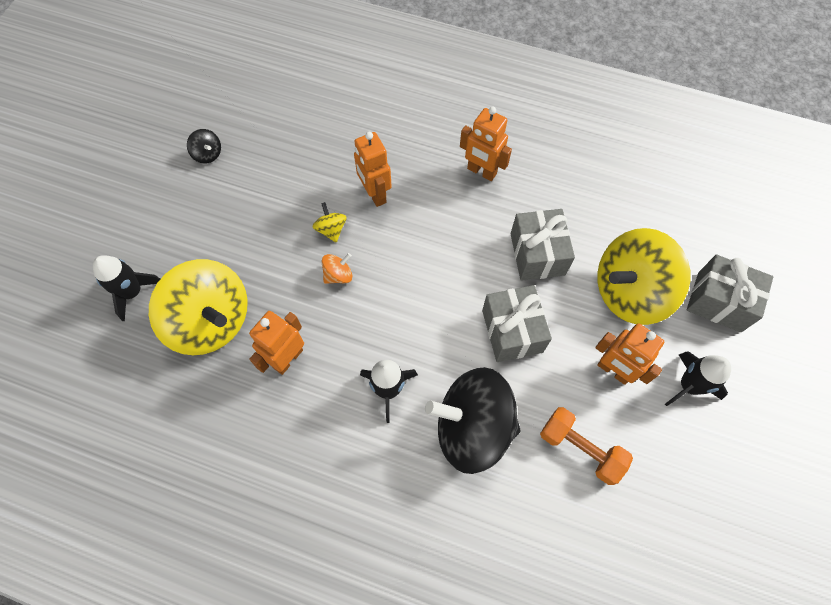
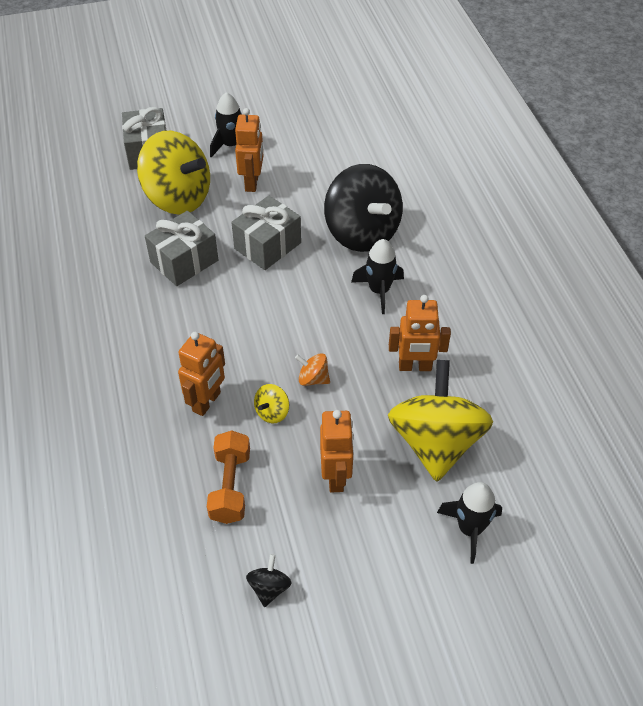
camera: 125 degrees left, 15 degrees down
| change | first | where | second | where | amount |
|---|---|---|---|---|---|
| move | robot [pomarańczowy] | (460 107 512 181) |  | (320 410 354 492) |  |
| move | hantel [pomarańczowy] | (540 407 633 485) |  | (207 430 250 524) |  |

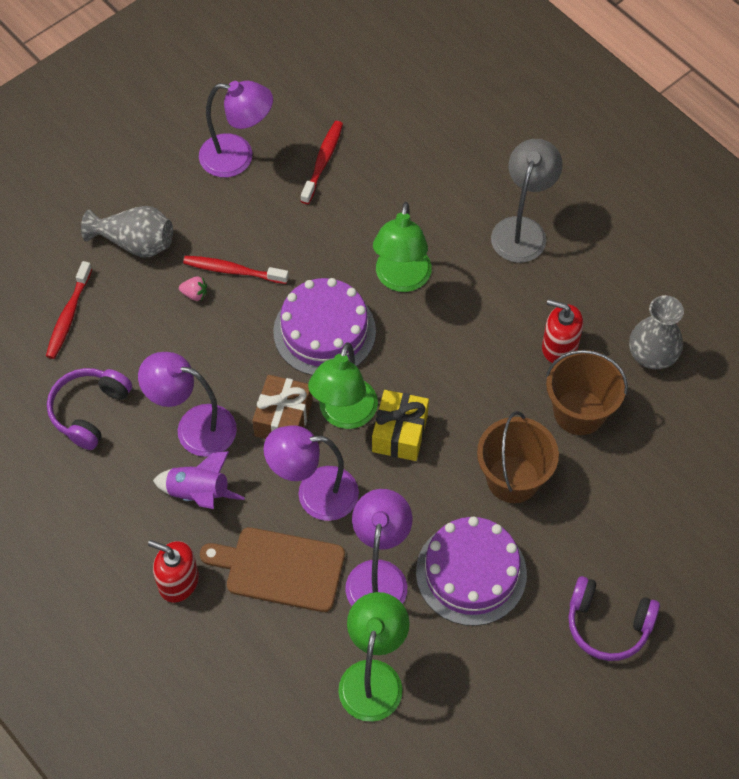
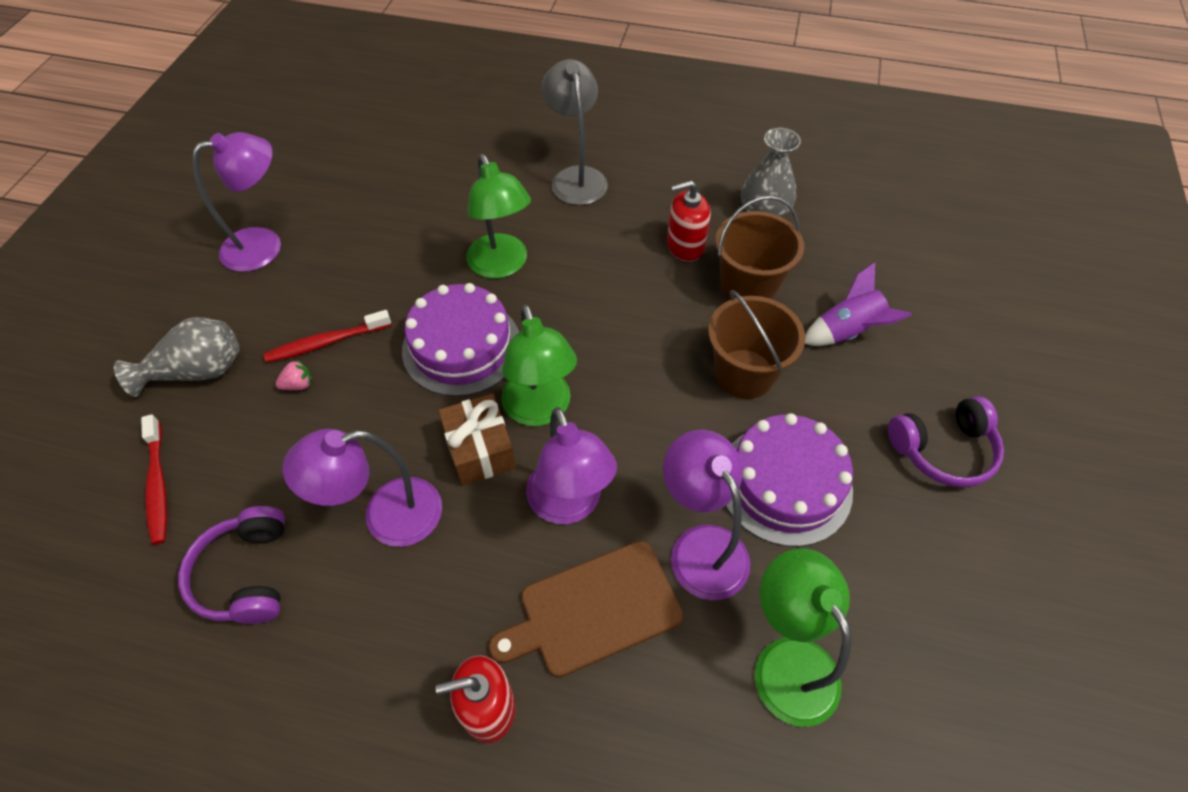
camera: 35 degrees left, 5 degrees down
| change | first | where | second | where | amount |
|---|---|---|---|---|---|
| move | rakieta [fioletowy] | (153 451 245 509) |  | (805 262 912 346) |  |
| rotate | lampka [fioletowy] | (264 425 359 521) |  | (526 407 617 524) | 75 degrees counterclockwise |
| delete | szczoteczka do zębów [czerwony] | (301 121 343 204) |  |  |  |
| delete | prezent [żółty] | (372 390 429 461) |  |  |  |

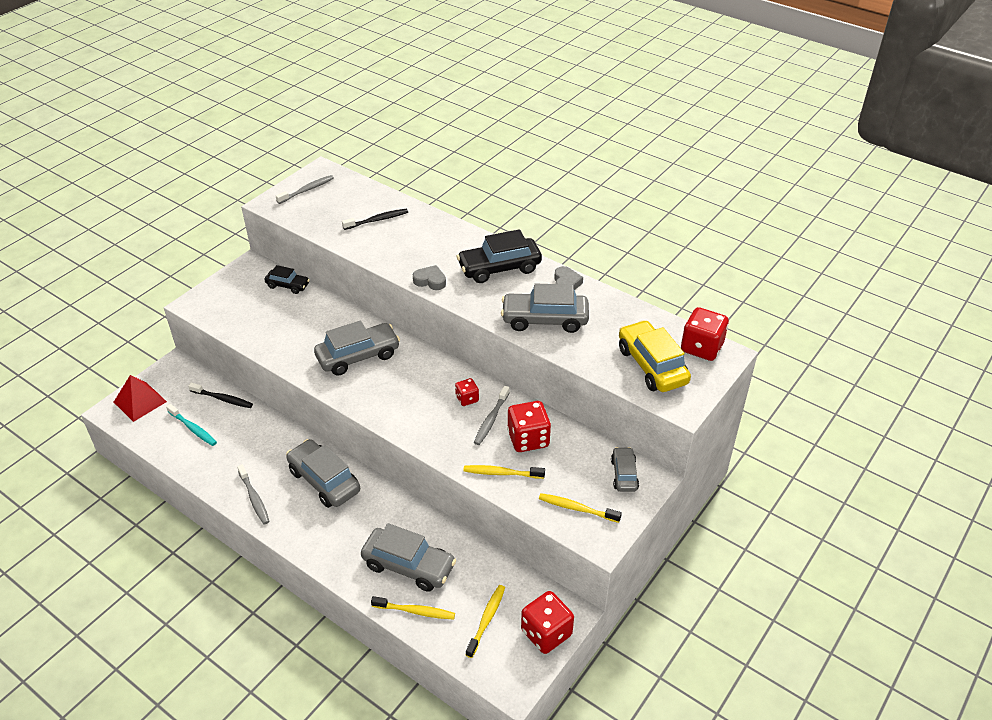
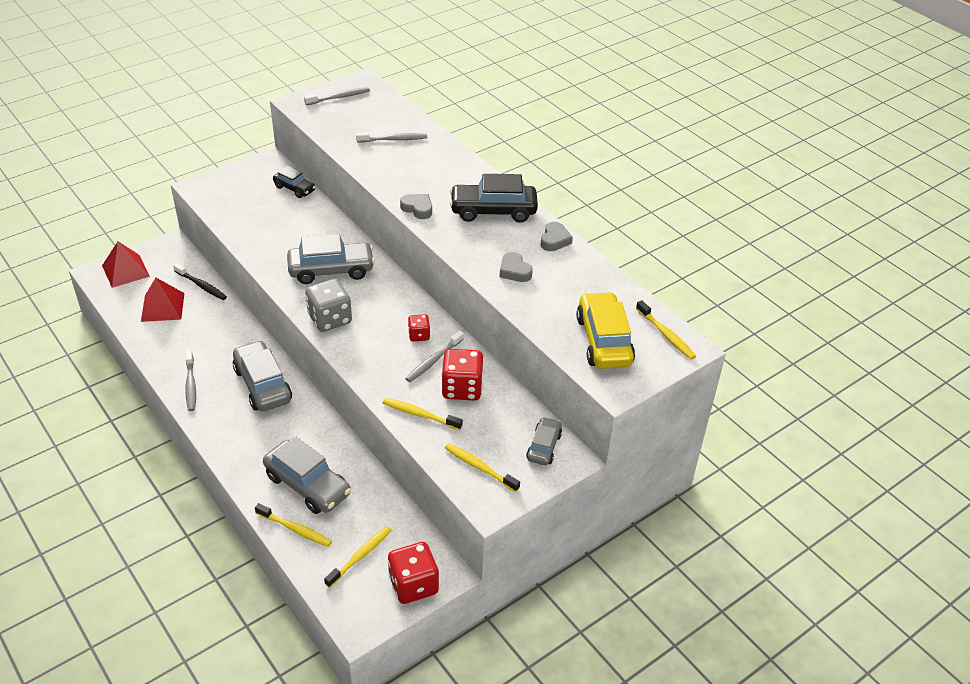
camera: 15 degrees right, 0 degrees up
| change | first | where | second | where | amount |
|---|---|---|---|---|---|
| replace | szczoteczka do zębów [turkusowy] | (166 404 217 446) | piramida [czerwony] | (141 278 185 322) |  |
| recolor | szczoteczka do zębów [czarny] | (342 209 408 230) | szczoteczka do zębów [szary] | (356 132 427 142) |  |
| replace | samochód [szary] | (501 284 589 333) | serce [szary] | (500 252 533 282) |  |
| replace | kostka do gry [czerwony] | (681 307 729 361) | szczoteczka do zębów [żółty] | (636 300 696 360) |  |
| insert |  |  | kostka do gry [szary] | (305 279 352 332) |  |

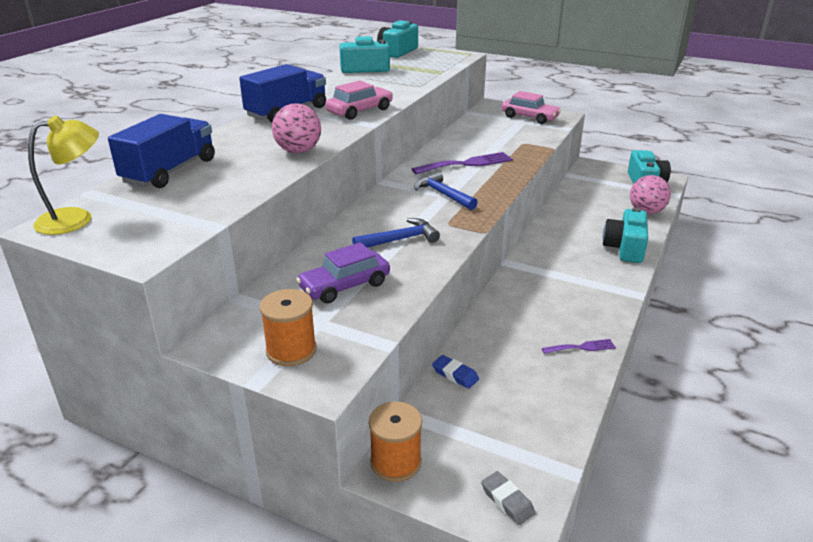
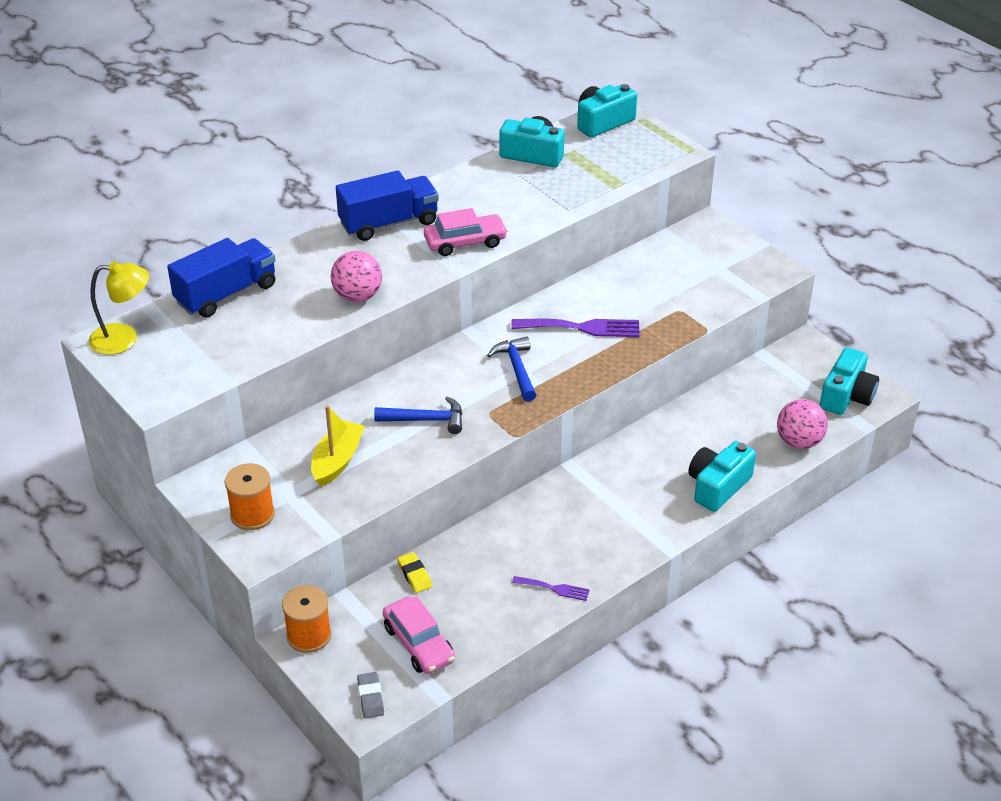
camera: 25 degrees right, 10 degrees up
| change | first | where | second | where | amount |
|---|---|---|---|---|---|
| replace | samochód [fioletowy] | (296 242 390 304) | łódka [żółty] | (311 405 365 487) |  |
| recolor | gumka do mazania [niebieski] | (432 355 479 389) | gumka do mazania [żółty] | (397 552 432 593) |  |
| move | samochód [różowy] | (502 91 561 124) |  | (383 596 455 674) |  |

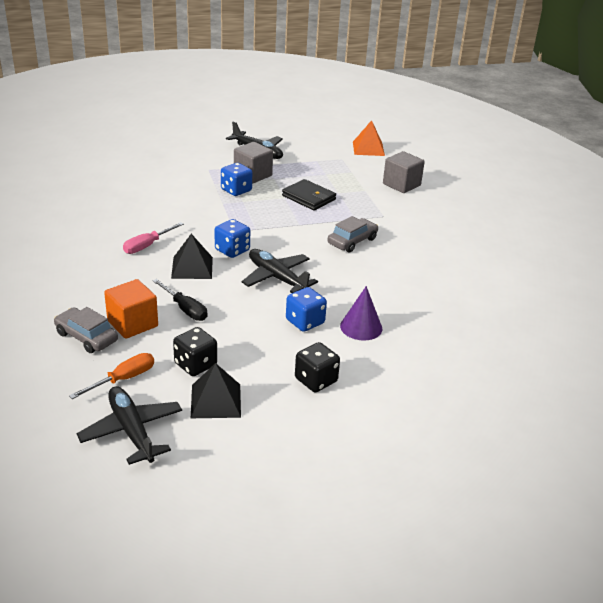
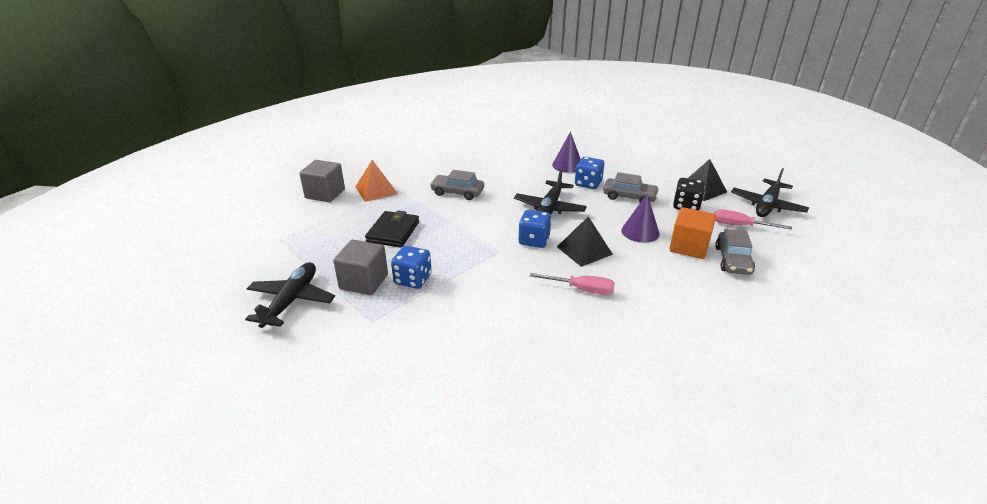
camera: 115 degrees left, 0 degrees up
| change | first | where | second | where | amount |
|---|---|---|---|---|---|
| recolor | śrubokręt [pomarańczowy] | (69 353 154 399) | śrubokręt [różowy] | (714 209 792 230) |  |
| replace | śrubokręt [czarny] | (152 279 207 321) | stożek [fioletowy] | (621 194 660 243) |  |
| delete | kostka do gry [czarny] | (295 342 340 392) |  |  |  |
| move | piramida [pomarańczowy] | (353 120 385 156) |  | (355 160 398 202) |  |
| insert |  |  | samochód [szary] | (603 172 659 203) |  |

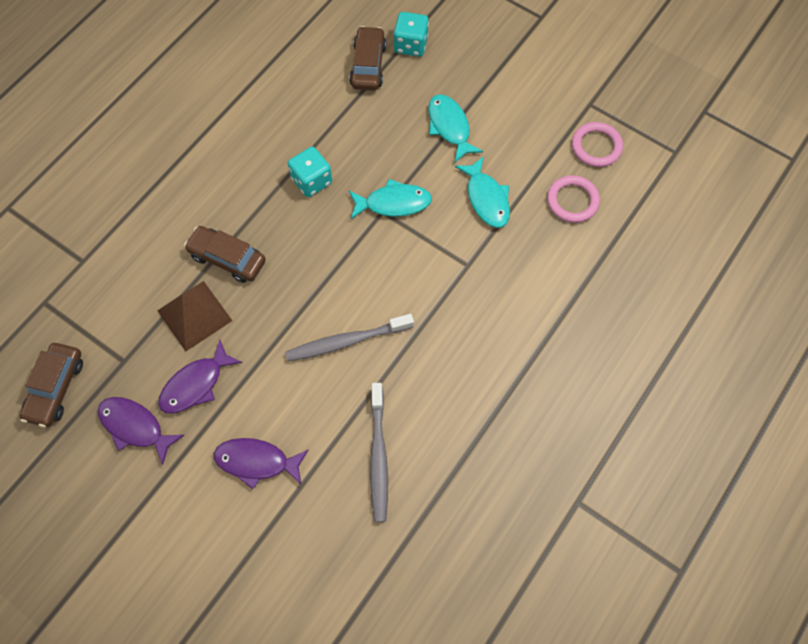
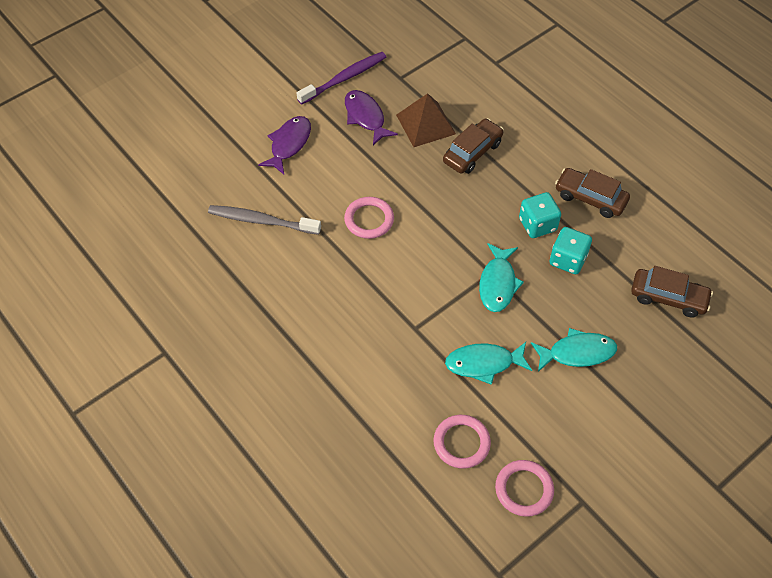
camera: 105 degrees right, 10 degrees down
| change | first | where | second | where | amount |
|---|---|---|---|---|---|
| move | samochód [brązowy] | (20 343 83 427) |  | (555 168 630 218) |  |
| replace | ryba [fioletowy] | (98 397 184 465) | szczoteczka do zębów [fioletowy] | (297 52 386 105) |  |
| replace | szczoteczka do zębów [szary] | (285 314 414 362) | pierścień [różowy] | (344 197 394 239) |  |
| move | kostka do gry [turkusowy] | (393 12 429 57) |  | (550 227 592 274) |  |

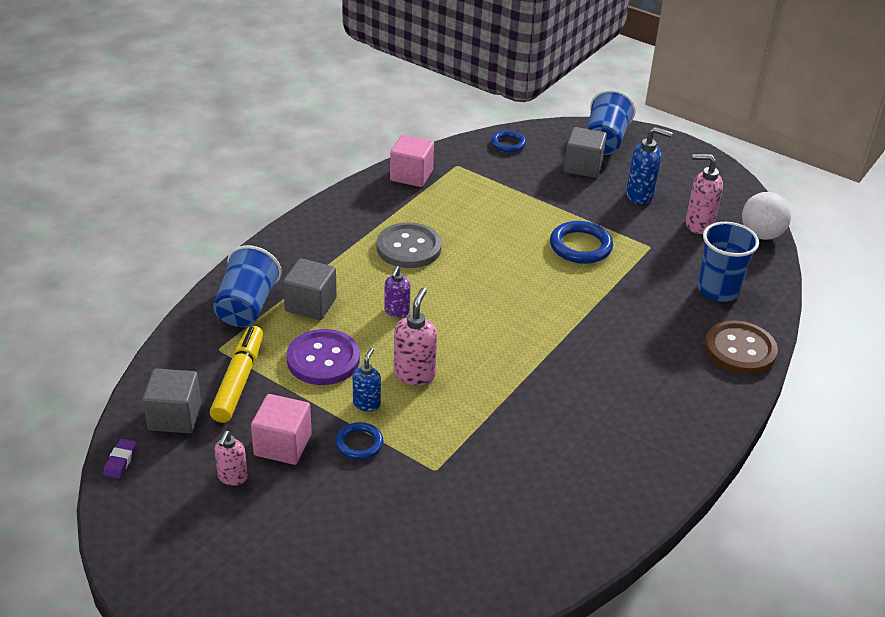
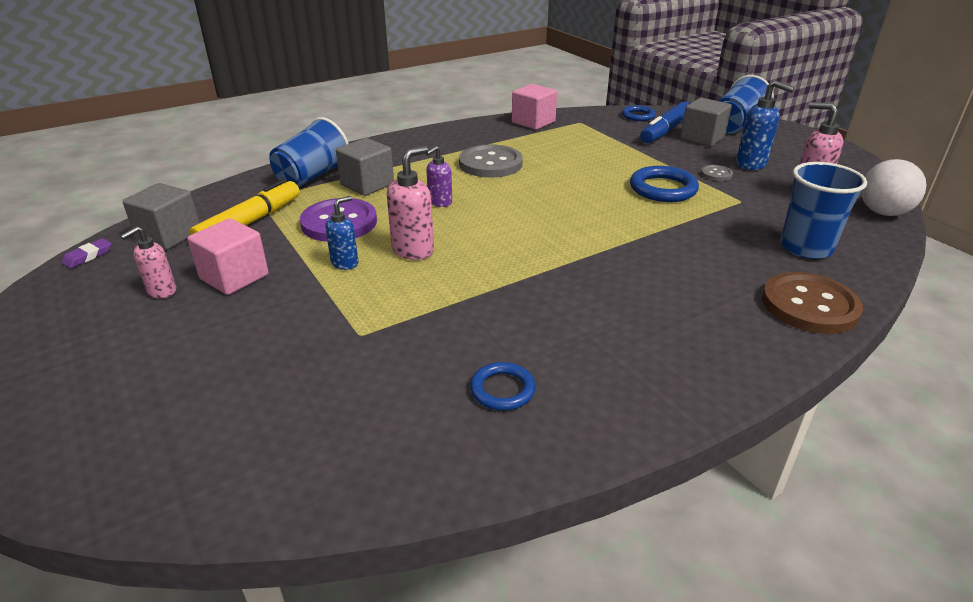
camera: 25 degrees right, 5 degrees down
| change | first | where | second | where | amount |
|---|---|---|---|---|---|
| move | pierścień [niebieski] | (335 422 384 460) |  | (470 362 536 410) |  |
| insert |  |  | flamaster [niebieski] | (640 101 690 143) |  |
| insert |  |  | guzik [szary] | (701 165 733 181) |  |

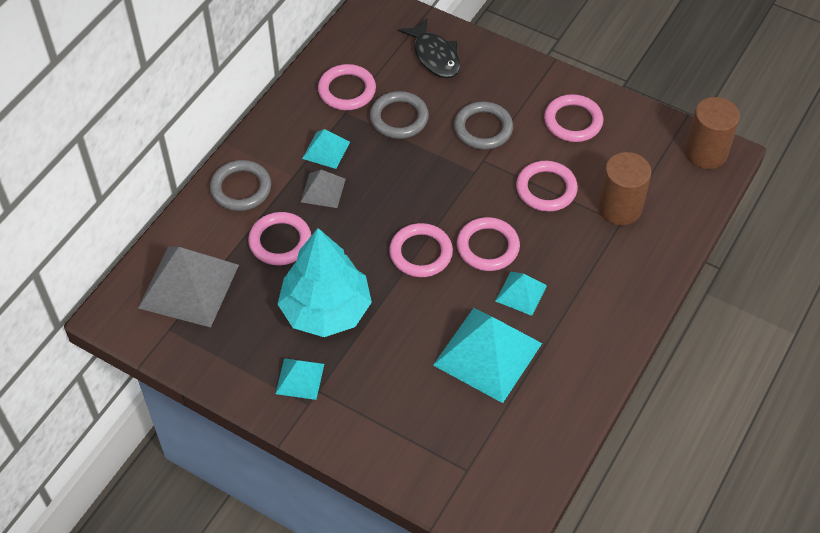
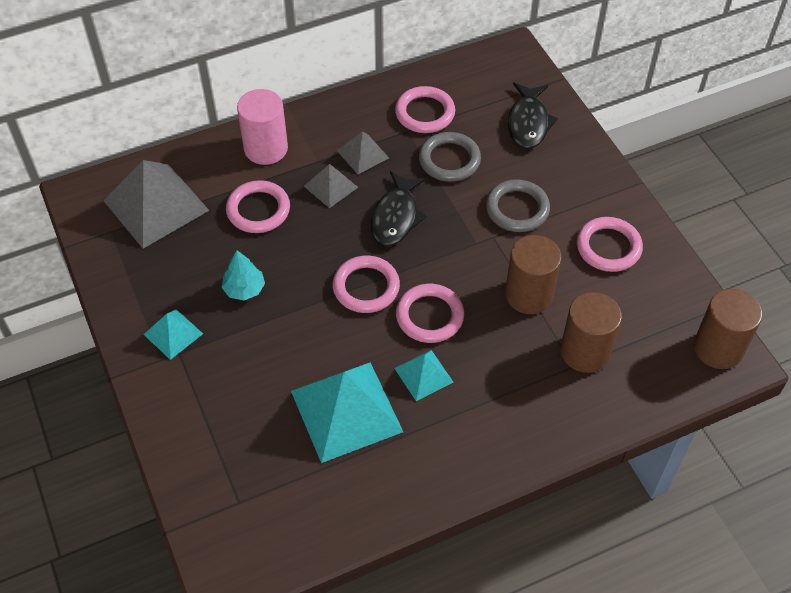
camera: 35 degrees right, 0 degrees up
| change | first | where | second | where | amount |
|---|---|---|---|---|---|
| replace | pierścień [szary] | (210 160 271 211) | walec [różowy] | (237 89 288 165) |  |
| resize | drzewko [turkusowy] | (278 228 372 337) |  | (221 250 265 300) | x0.45 |
| recolor | piramida [turkusowy] | (302 129 350 169) | piramida [szary] | (337 131 389 174) |  |
| replace | pierścień [różowy] | (516 161 578 212) | walec [brązowy] | (505 235 561 314) |  |
| insert |  |  | ryba [czarny] | (371 171 426 246) |  |

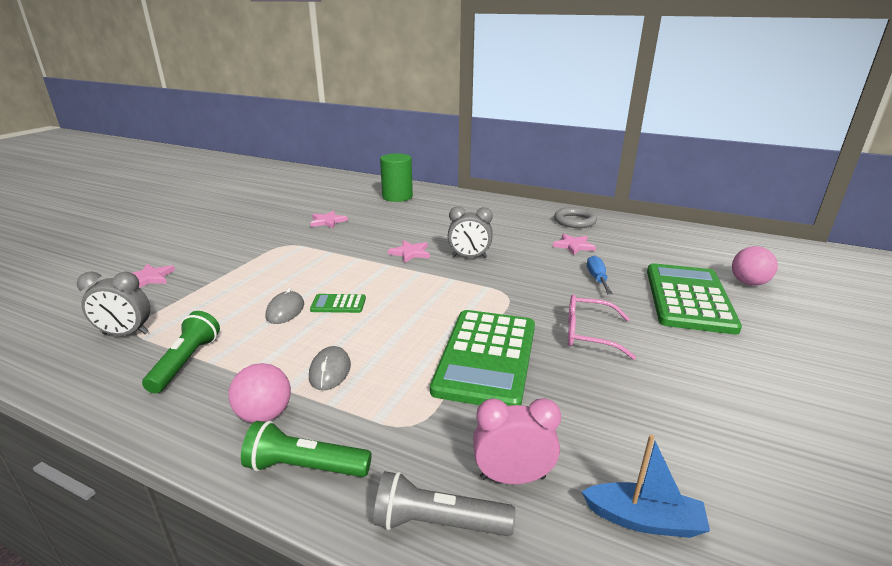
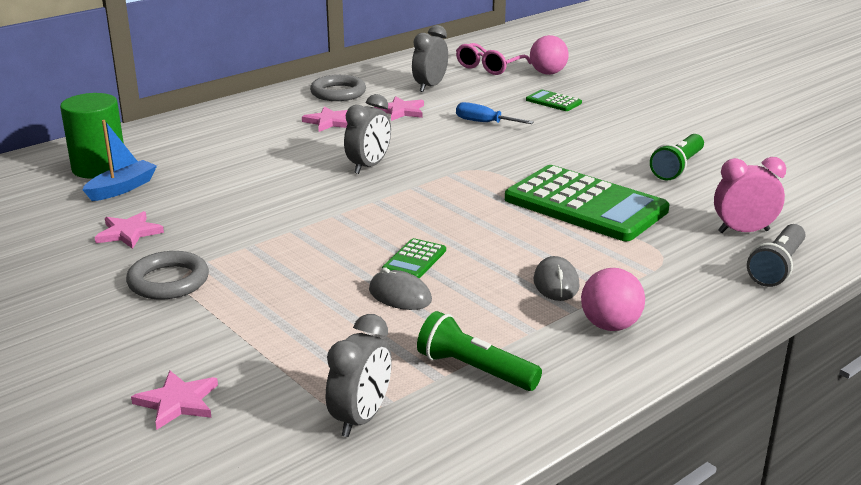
camera: 65 degrees left, 0 degrees up
| change | first | where | second | where | amount |
|---|---|---|---|---|---|
| move | latarka [zielony] | (241 421 372 477) |  | (650 134 704 180) |  |
| rotate | myszka [szary] | (309 346 351 390) |  | (534 256 580 301) | 60 degrees clockwise |
| move | gwiazda [różowy] | (388 240 430 263) |  | (302 106 348 132) |  |
| rotate | budzik [różowy] | (473 398 561 484) |  | (714 157 786 233) | 60 degrees clockwise |
| move | okulary [różowy] | (568 294 636 360) |  | (456 43 532 75) |  |
| move | łódka [niebieski] | (582 435 710 538) |  | (82 120 157 201) |  |
| resize | kalkulator [zielony] | (647 263 742 334) |  | (526 89 582 111) | x0.42 |
| insert |  |  | pierścień [szary] | (126 251 209 300) |  |
| insert |  |  | budzik [szary] | (412 25 448 92) |  |

